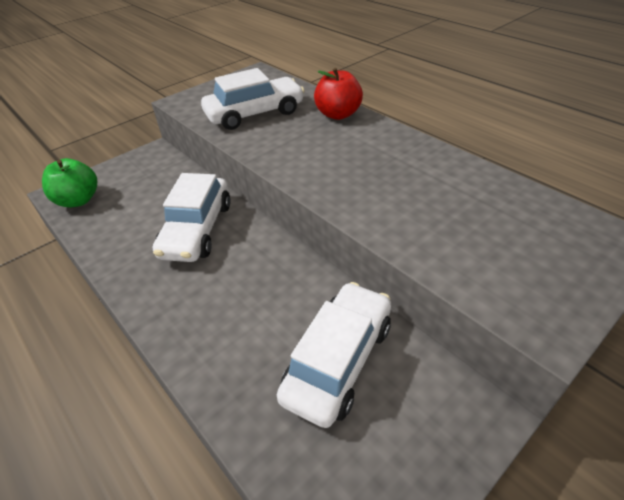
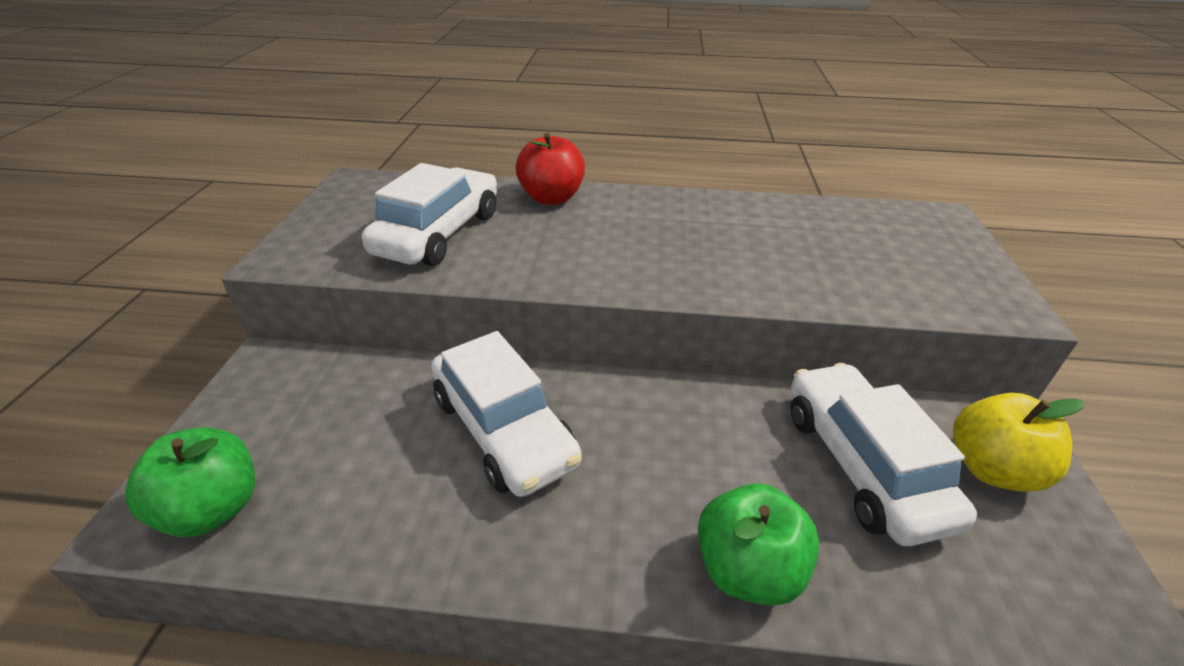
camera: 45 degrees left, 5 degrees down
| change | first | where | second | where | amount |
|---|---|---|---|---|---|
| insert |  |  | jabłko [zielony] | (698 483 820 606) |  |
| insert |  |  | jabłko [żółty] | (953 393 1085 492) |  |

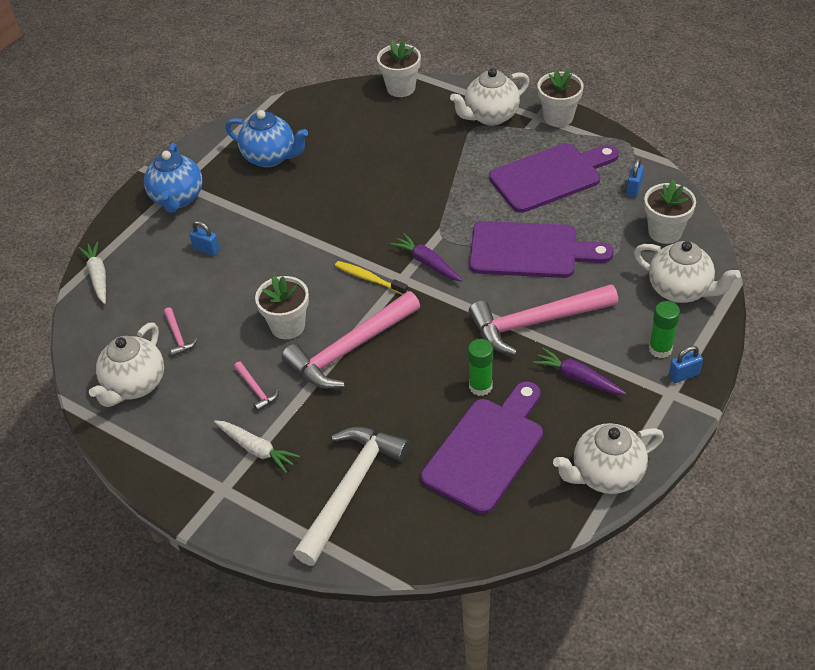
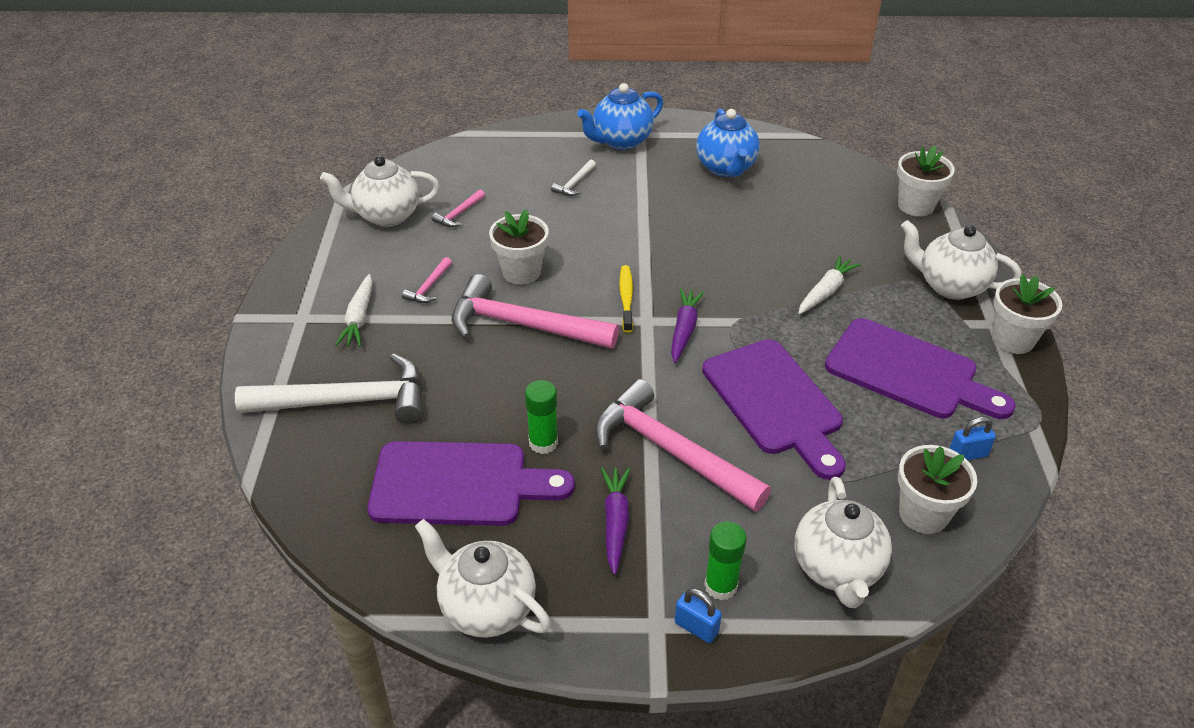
camera: 55 degrees right, 5 degrees down
| change | first | where | second | where | amount |
|---|---|---|---|---|---|
| move | marchewka [biały] | (78 241 106 304) |  | (798 255 861 314) |  |
| replace | kłódka [niebieski] | (189 221 220 256) | młotek [biały] | (551 160 596 196) |  |

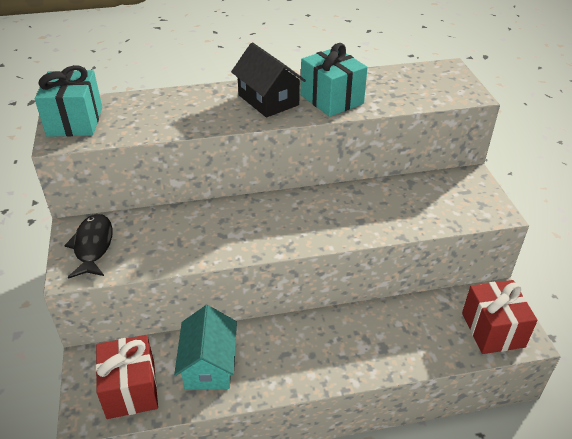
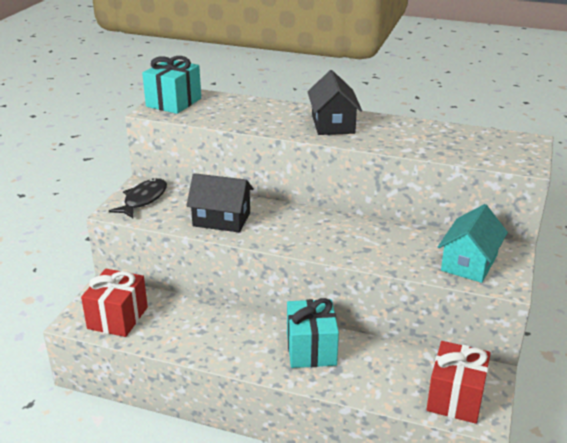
camera: 30 degrees right, 10 degrees down
| change | first | where | second | where | amount |
|---|---|---|---|---|---|
| move | domek [turkusowy] | (174 305 237 390) |  | (438 204 508 283) |  |
| move | prezent [turkusowy] | (301 43 368 117) |  | (287 298 339 368) |  |
| insert |  |  | domek [czarny] | (186 173 254 232) |  |

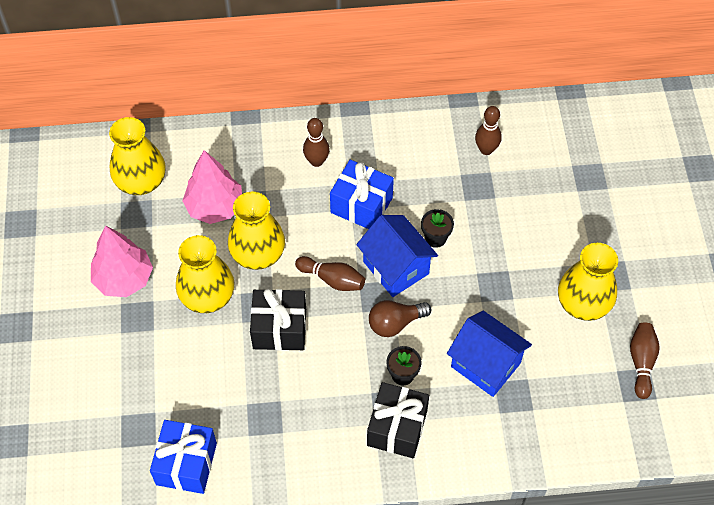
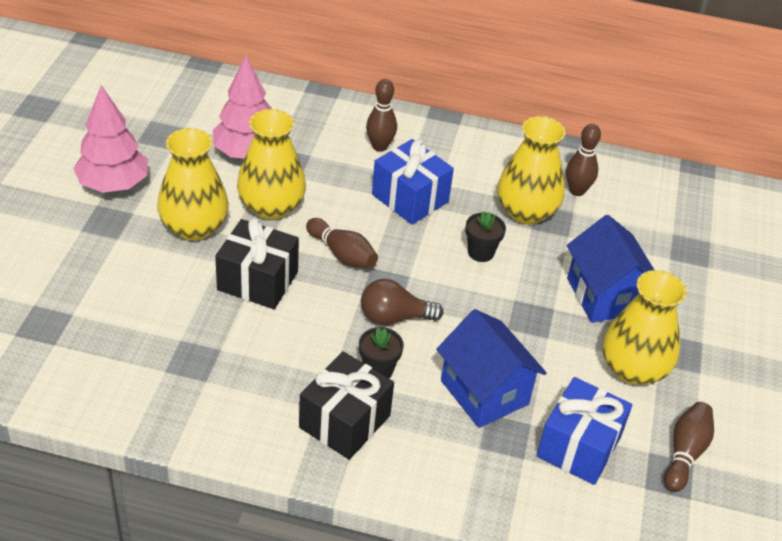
camera: 15 degrees right, 15 degrees down
| change | first | where | second | where | amount |
|---|---|---|---|---|---|
| move | wazon [żółty] | (109 117 166 195) |  | (497 116 566 224) |  |
| move | prezent [niebieski] | (150 420 217 494) |  | (537 377 632 485) |  |
| move | domek [niebieski] | (356 215 438 297) |  | (567 215 654 323) |  |

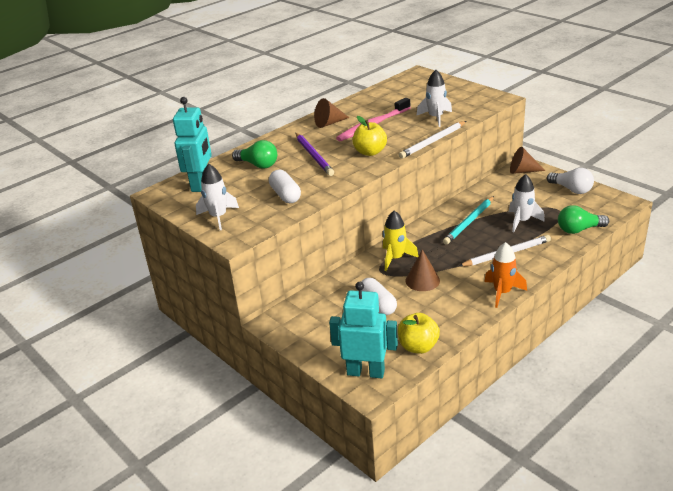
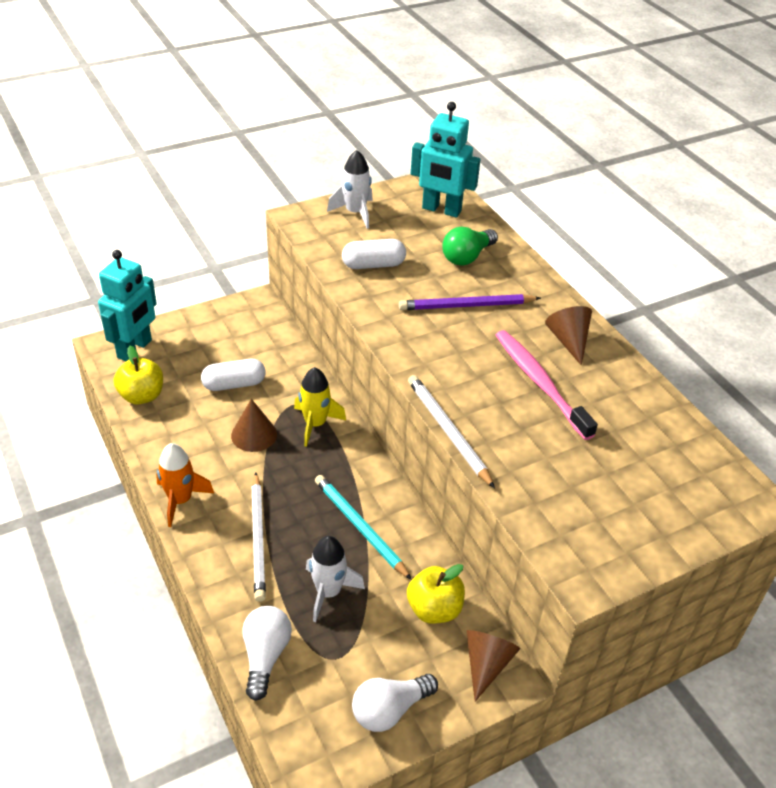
camera: 100 degrees right, 10 degrees up
| change | first | where | second | where | amount |
|---|---|---|---|---|---|
| move | jabłko [żółty] | (353 116 387 156) |  | (407 564 465 624) |  |
| delete | rakieta [biały] | (416 70 452 127) |  |  |  |
| recolor | żarówka [zielony] | (558 205 609 234) | żarówka [biały] | (242 606 292 701) |  |

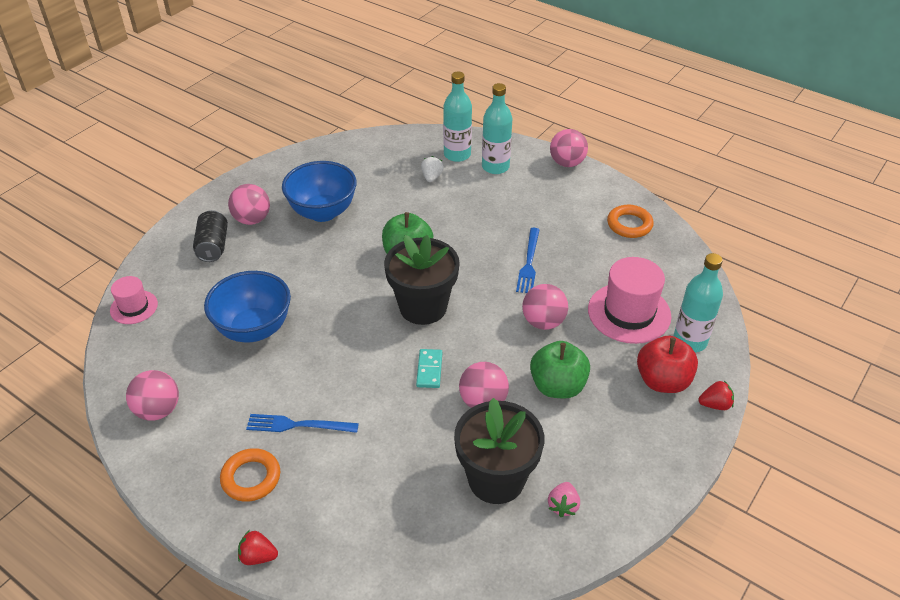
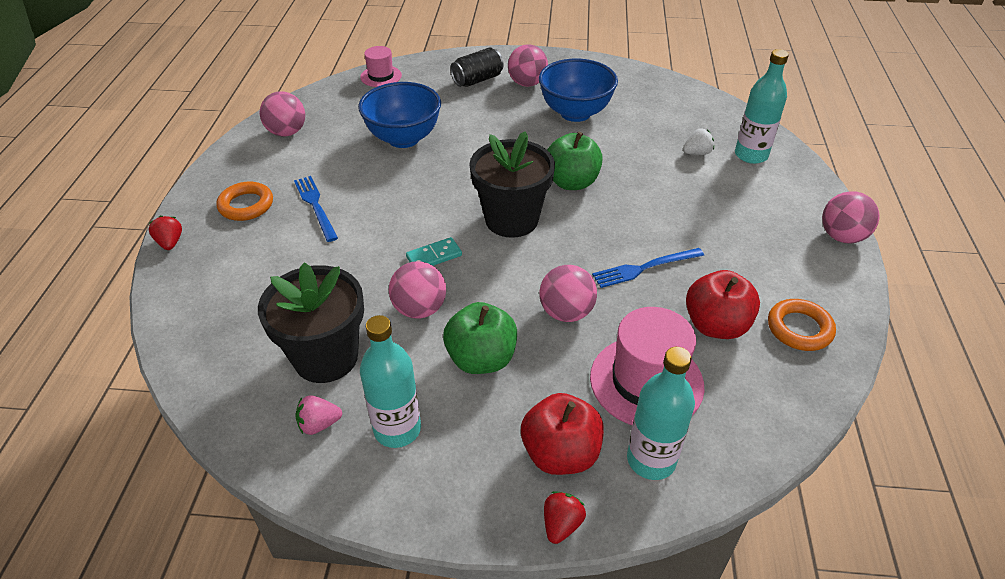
camera: 60 degrees right, 0 degrees up
| change | first | where | second | where | amount |
|---|---|---|---|---|---|
| move | butelka [turkusowy] | (482 83 512 174) |  | (360 315 421 448) |  |
| rotate | truskawka [czerwony] | (698 381 734 410) |  | (544 491 586 544) | 120 degrees counterclockwise |
| insert |  |  | jabłko [czerwony] | (686 270 760 339) |  |

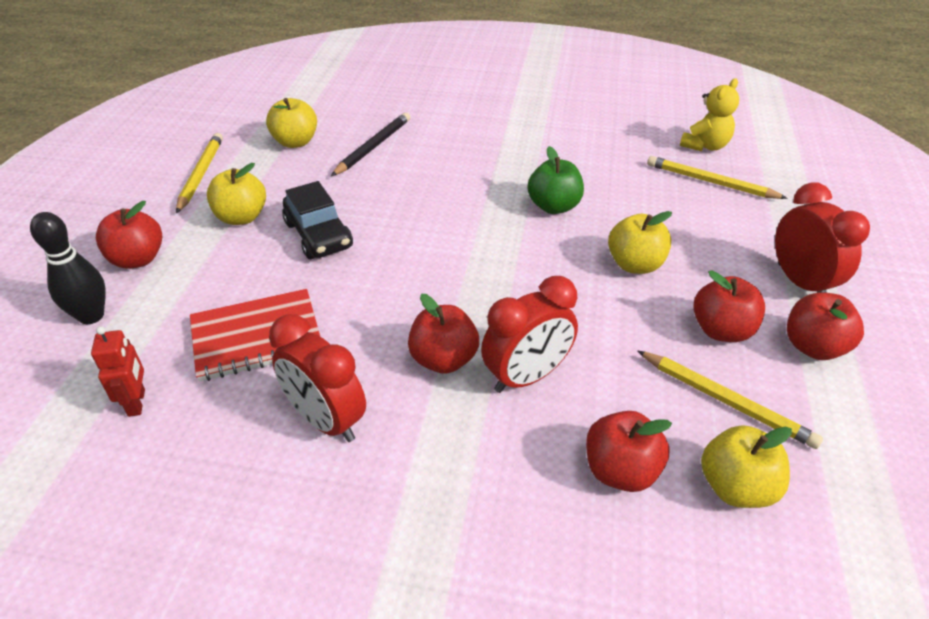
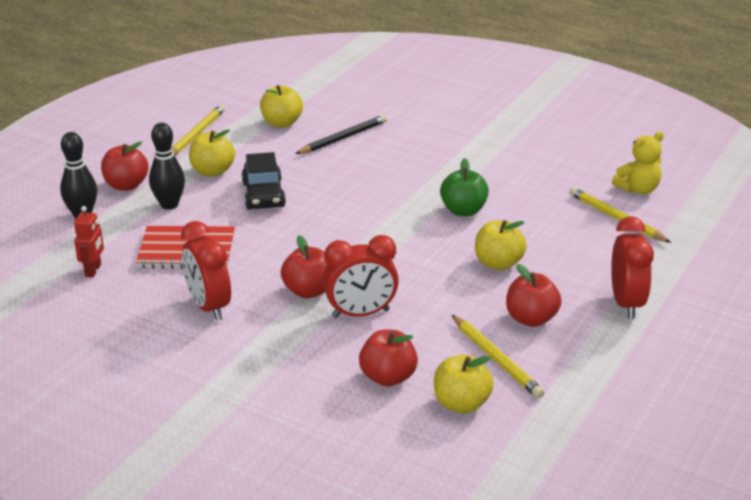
camera: 20 degrees right, 10 degrees down
| change | first | where | second | where | amount |
|---|---|---|---|---|---|
| delete | jabłko [czerwony] | (787 292 864 360) |  |  |  |
| insert |  |  | kręgiel [czarny] | (149 123 185 209) |  |

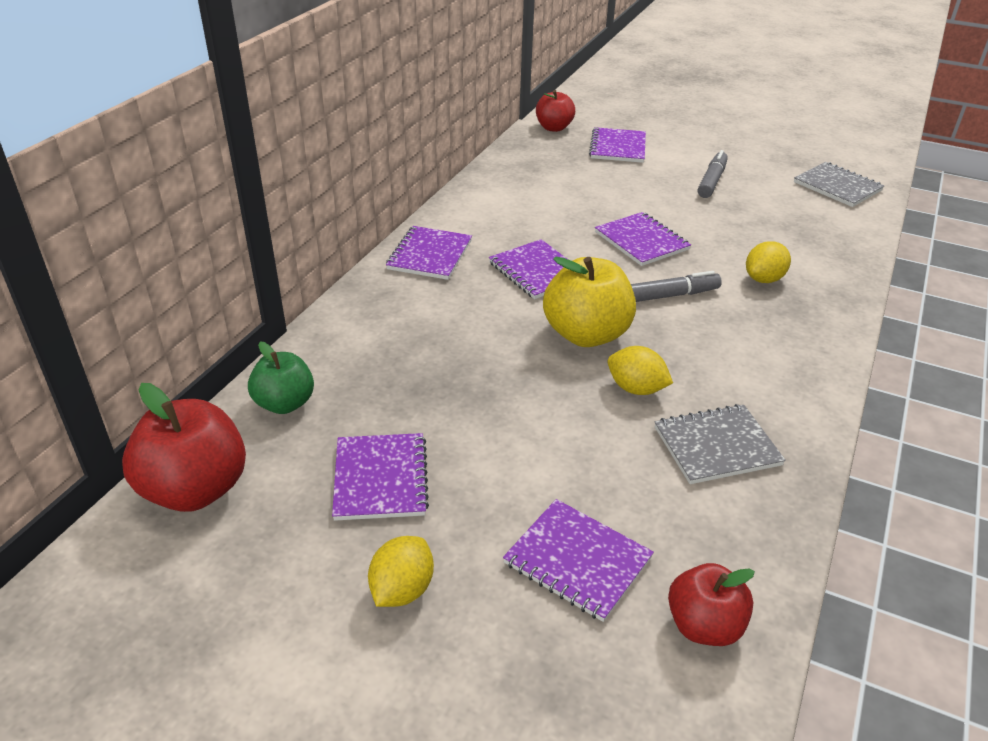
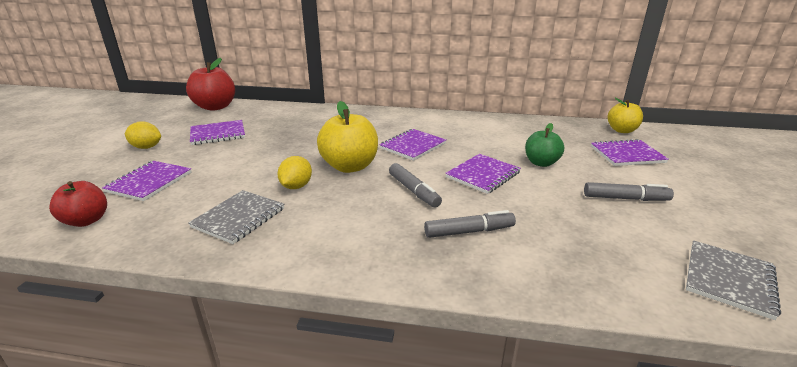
camera: 75 degrees right, 10 degrees down
| change | first | where | second | where | amount |
|---|---|---|---|---|---|
| move | jabłko [zielony] | (248 342 314 414) |  | (525 123 564 167) |  |
| delete | zeszyt [fioletowy] | (386 226 472 280) |  |  |  |
| recolor | jabłko [czerwony] | (536 90 575 132) | jabłko [żółty] | (608 98 643 133) |  |
| rotate | zeszyt [szary] | (655 404 786 484) |  | (188 190 284 244) | 60 degrees clockwise |
| replace | cytryna [żółty] | (746 241 791 283) | flamaster [szary] | (424 210 516 238) |  |

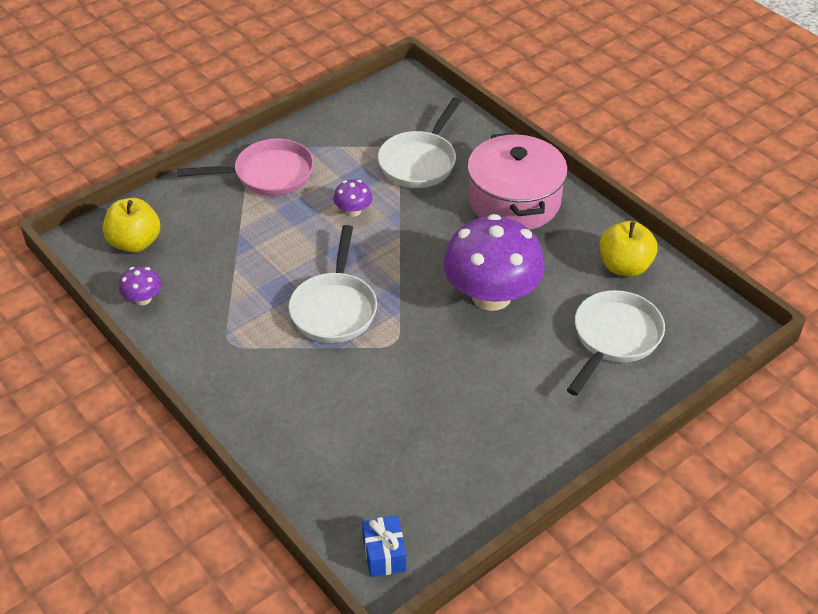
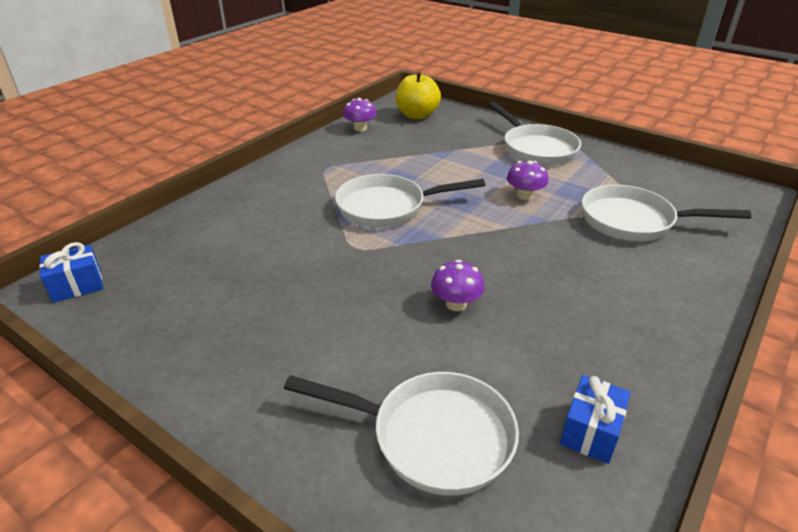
camera: 75 degrees right, 10 degrees down
| change | first | where | second | where | amount |
|---|---|---|---|---|---|
| recolor | patelnia [różowy] | (177 139 314 196) | patelnia [biały] | (488 102 581 166) |  |
| resize | grzyb [fioletowy] | (443 214 545 311) |  | (431 260 485 311) | x0.42 |
| delete | garnek [różowy] | (467 132 568 230) |  |  |  |
| replace | jabłko [żółty] | (599 221 658 277) | prezent [niebieski] | (560 375 631 464) |  |

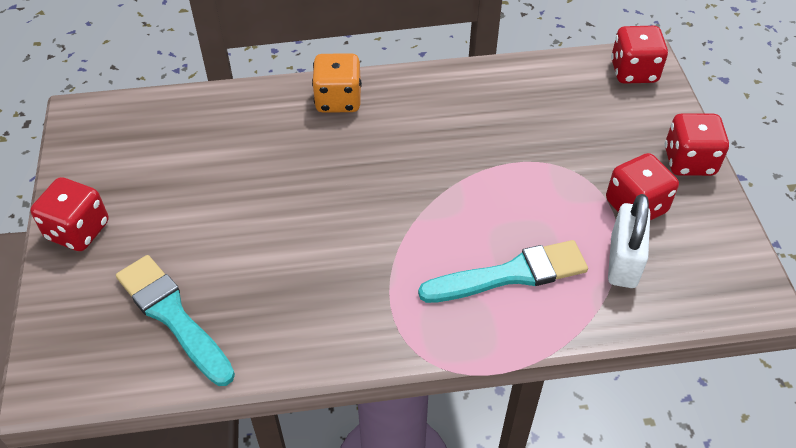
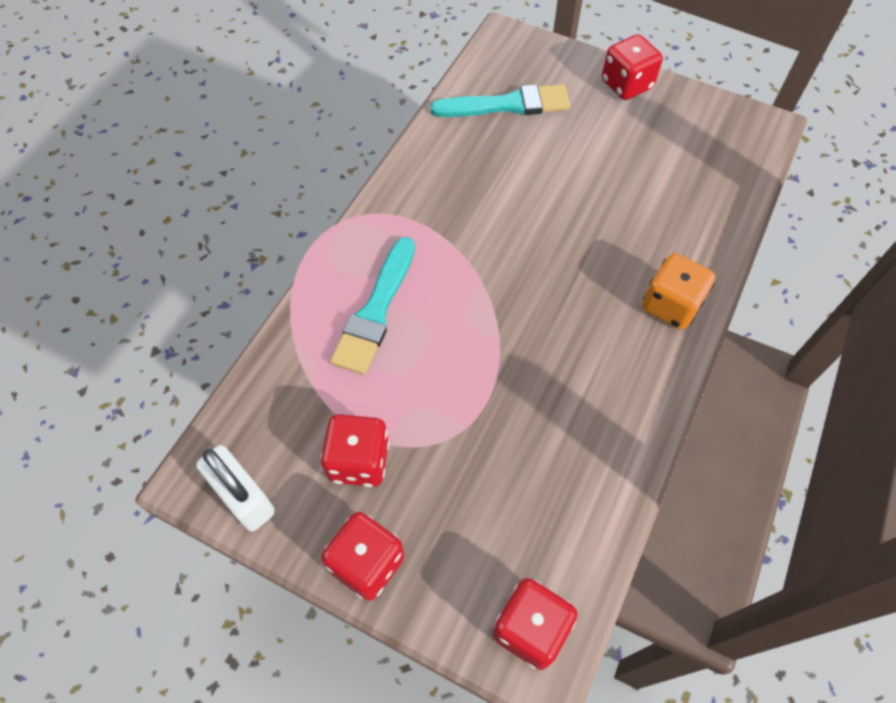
camera: 125 degrees right, 10 degrees up
| change | first | where | second | where | amount |
|---|---|---|---|---|---|
| move | kłódka [biały] | (608 194 650 288) |  | (196 445 275 531) |  |

